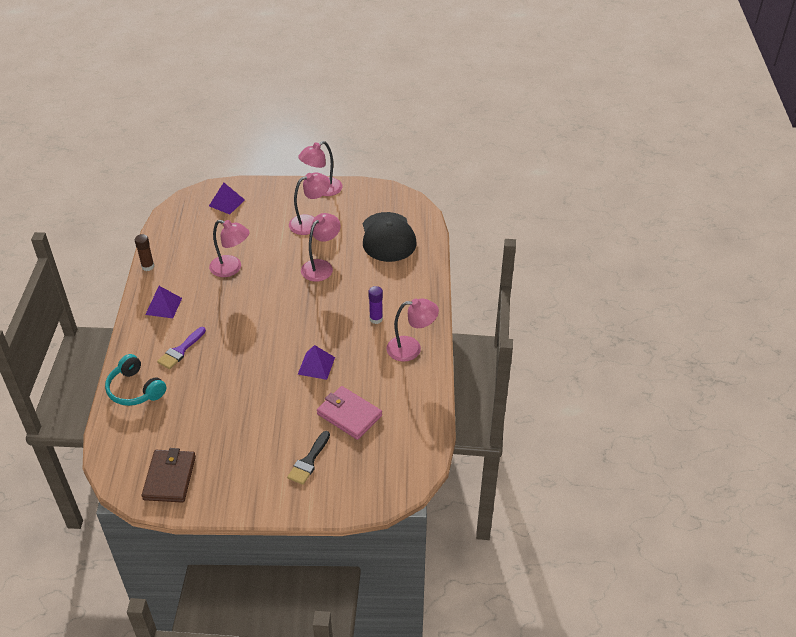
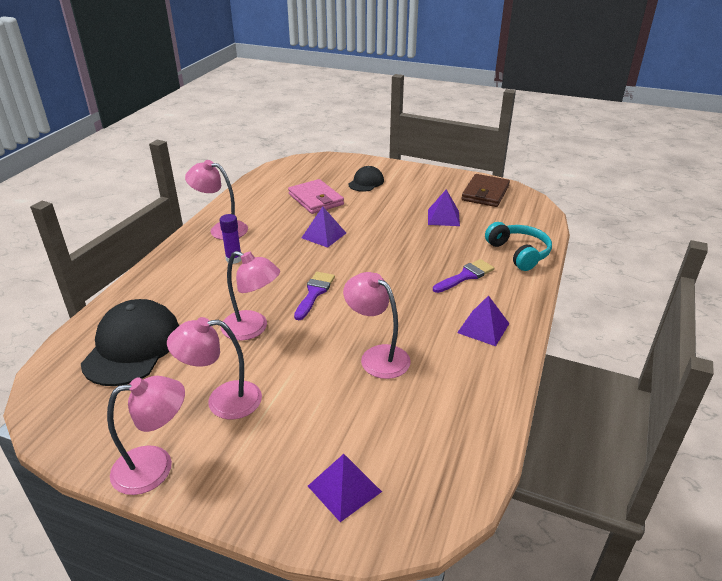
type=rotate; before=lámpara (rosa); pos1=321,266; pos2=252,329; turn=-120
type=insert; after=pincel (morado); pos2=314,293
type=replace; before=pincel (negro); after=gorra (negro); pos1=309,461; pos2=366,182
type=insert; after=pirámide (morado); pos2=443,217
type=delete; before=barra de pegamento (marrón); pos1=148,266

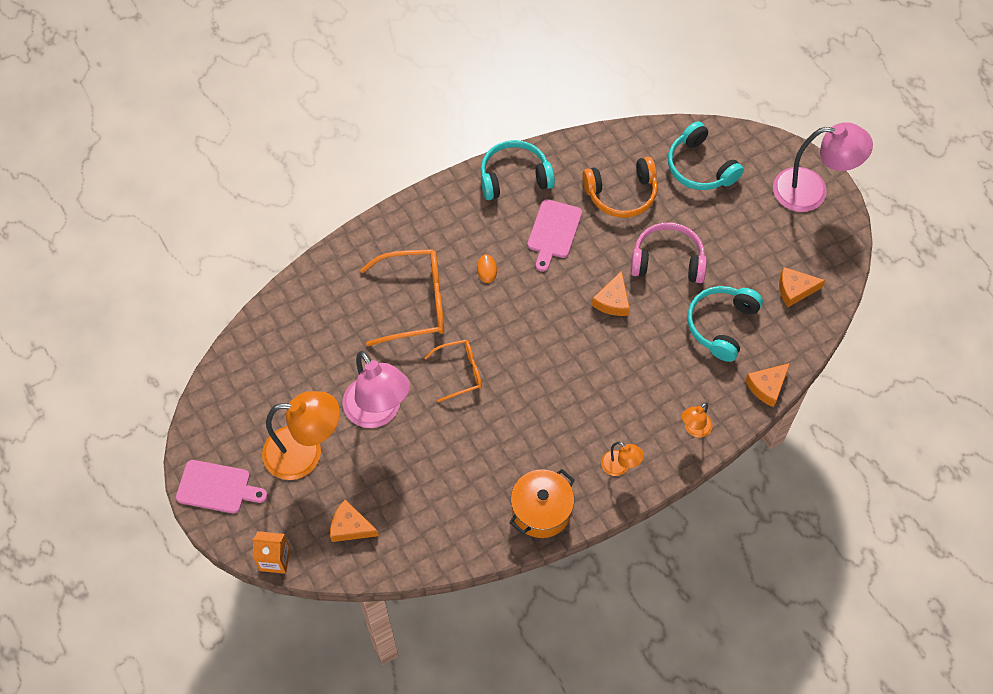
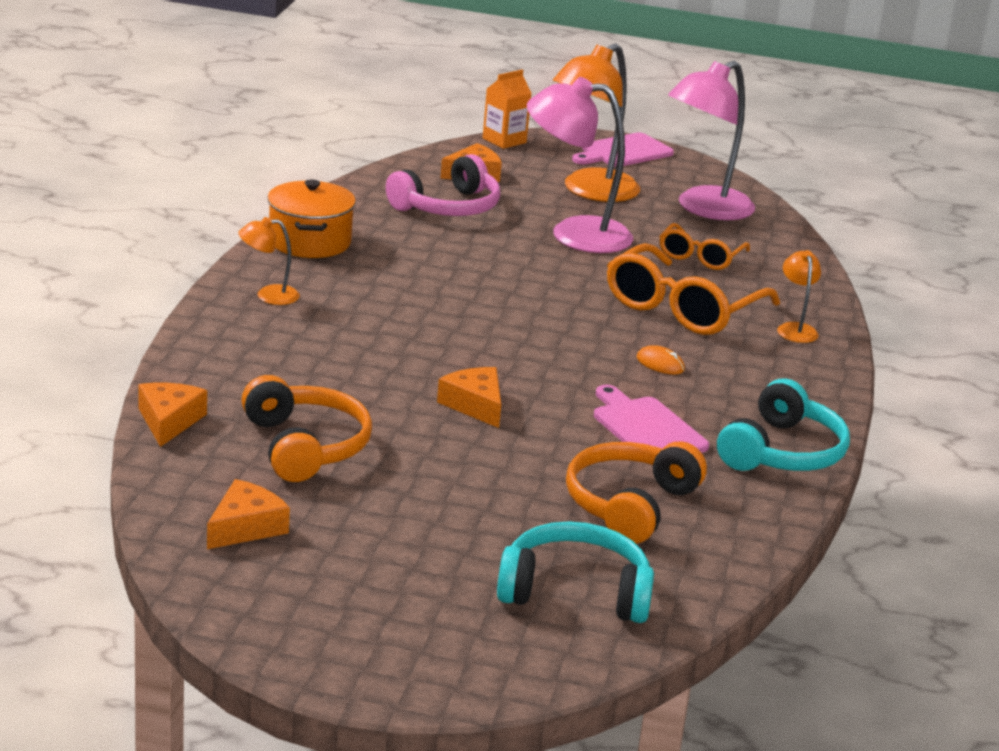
type=recolor; before=auriculares (turquesa); after=auriculares (naranja); pos1=721,325; pos2=305,446
type=move; before=auriculares (rosa); pos1=667,260; pos2=448,207
type=move; before=gafas (naranja); pos1=460,372; pos2=700,257
type=move; before=lámpara (rosa); pos1=811,191; pos2=704,209
type=move; before=lámpara (naranja); pos1=694,429; pos2=795,329

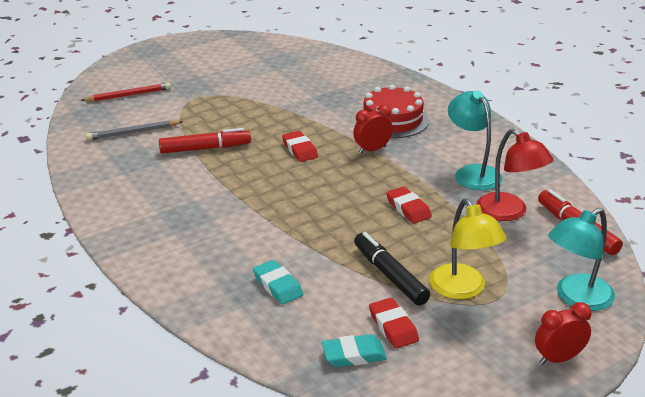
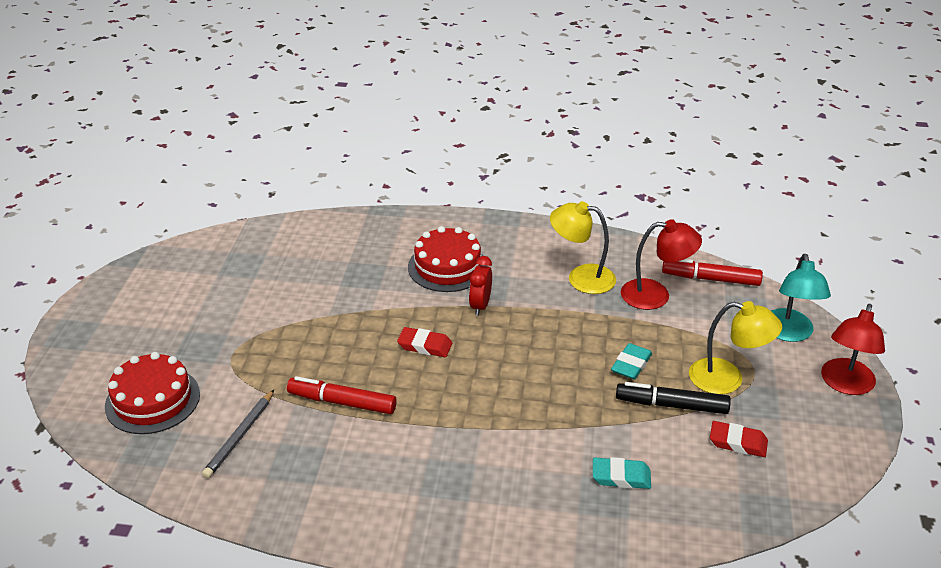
type=replace; before=lápiz (rojo); after=tarta (rojo); pos1=129,95; pos2=152,400
type=rotate; before=rotulador (rojo); pos1=205,148; pos2=342,402; turn=-105
type=recolor; before=lámpara (turquesa); after=lámpara (amarillo); pos1=472,173; pos2=581,277
type=move; before=goma de borrar (turquesa); pos1=354,355; pos2=631,365
type=replace; before=despertador (rojo); after=lámpara (rojo); pos1=558,358; pos2=845,384
type=delete; before=goma de borrar (rojo); pos1=408,208

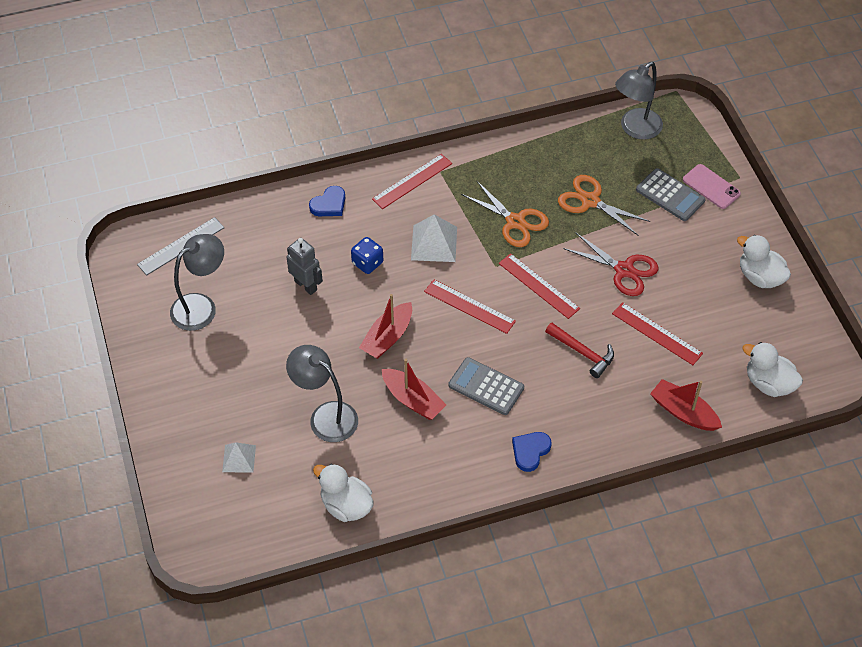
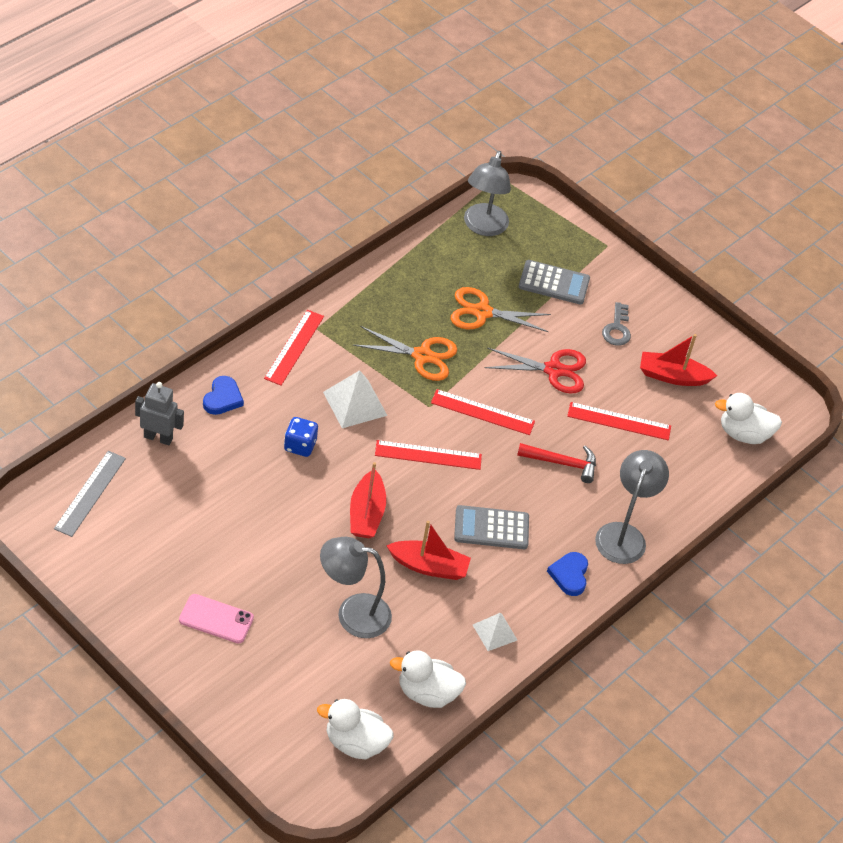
type=move; before=robot (gris); pos1=306,285; pos2=158,437
type=move; before=móvil (rosa); pos1=711,187; pos2=216,619
type=move; before=pato (blanco); pos1=760,277; pos2=355,743
type=move; before=pirámide (blanco); pos1=239,458; pos2=495,632
type=move; before=lámpara (gris); pos1=201,306; pos2=623,534
type=insert; after=llave (gris); pos2=617,329
type=move; before=barco (rojo); pos1=683,412; pos2=672,376

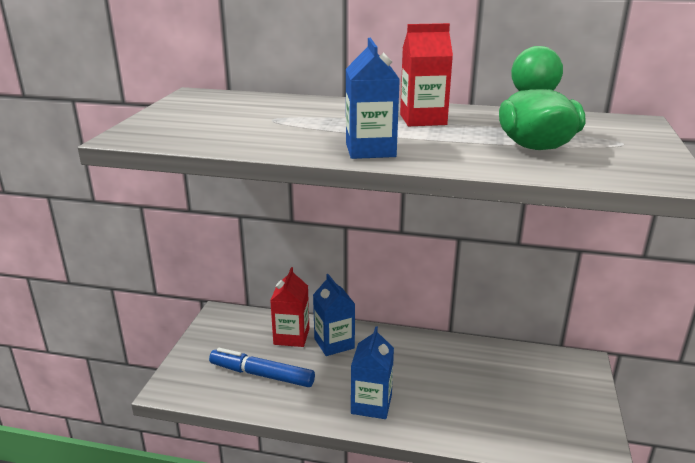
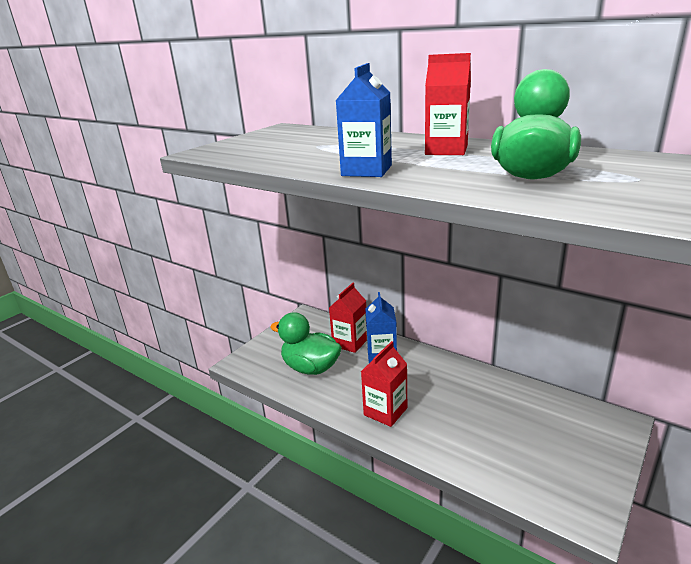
type=replace; before=rotulador (azul); after=pato (verde); pos1=262,375; pos2=311,368
type=recolor; before=cartón de leche (azul); after=cartón de leche (rojo); pos1=371,404; pos2=385,411

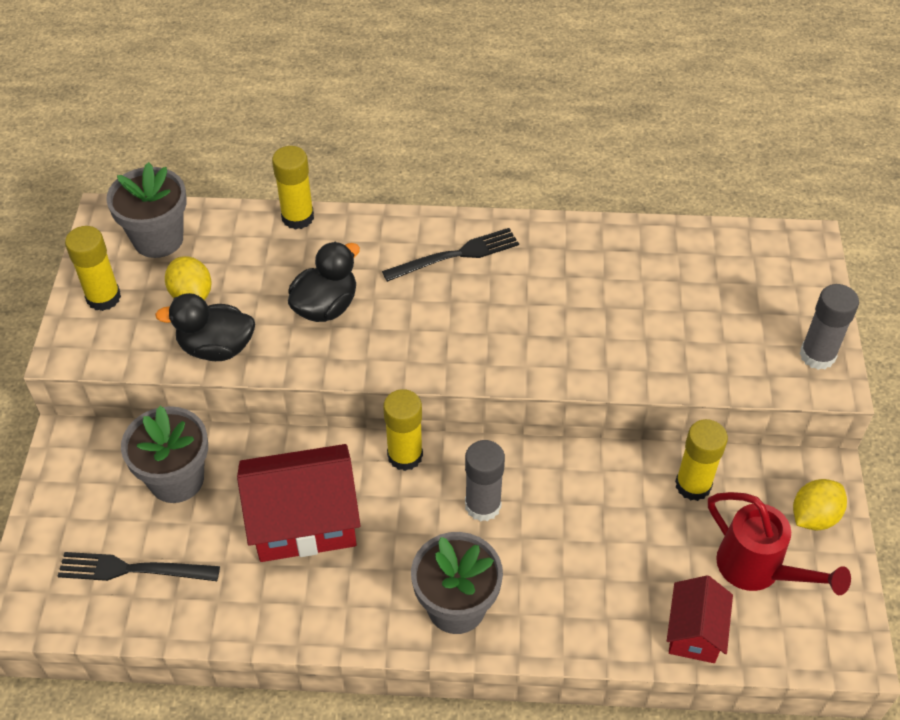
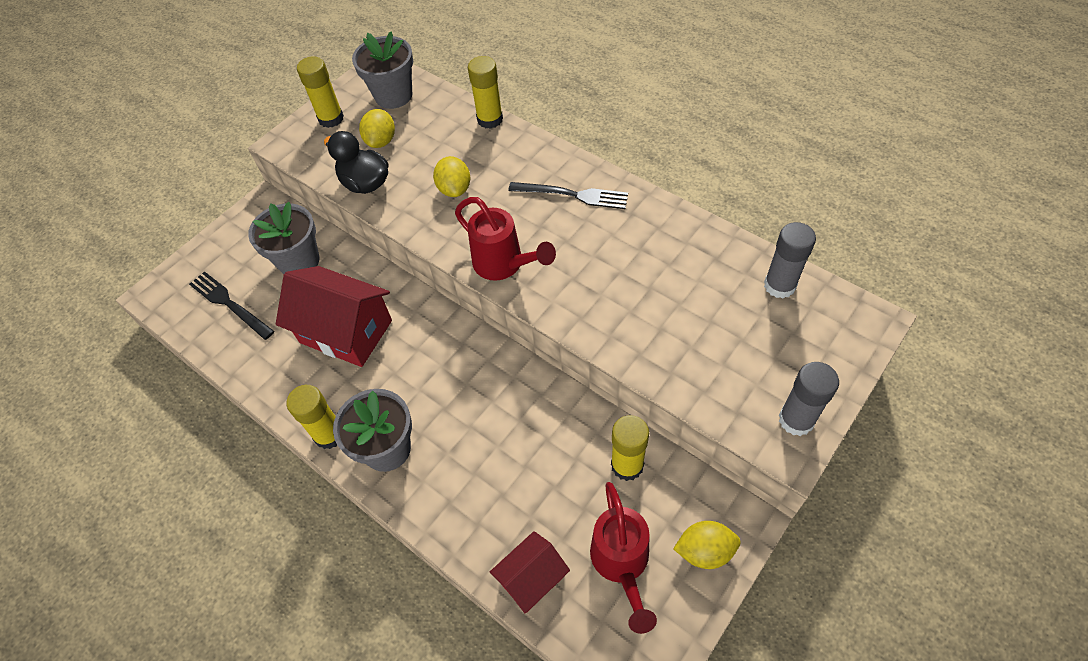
type=move; before=barra de pegamento (amarillo); pos1=405,455; pos2=329,434
type=replace; before=pato (negro); after=limón (amarillo); pos1=325,306; pos2=454,189
type=insert; after=regadera (rojo); pos2=504,265
type=move; before=barra de pegamento (gris); pos1=483,505; pos2=779,285

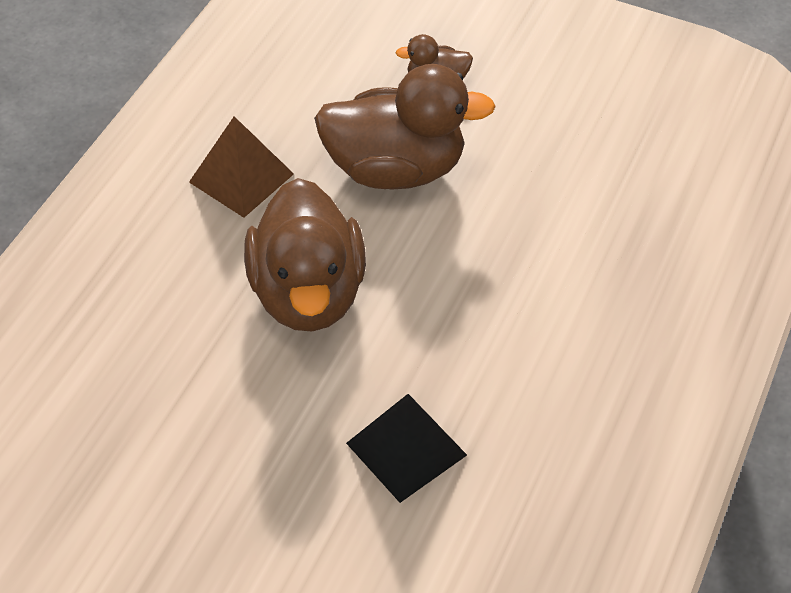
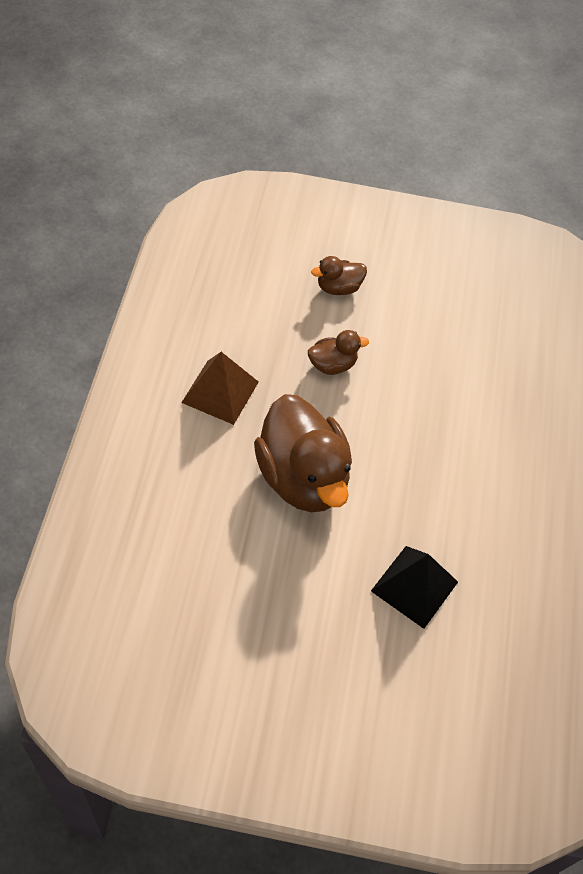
type=resize; before=pato (marrón); pos1=395,169; pos2=332,365; scale=0.47

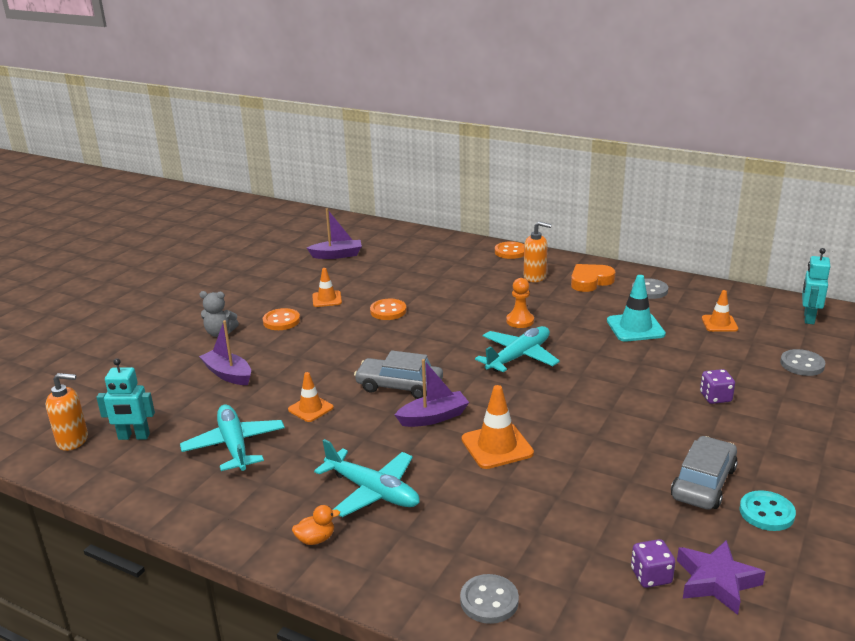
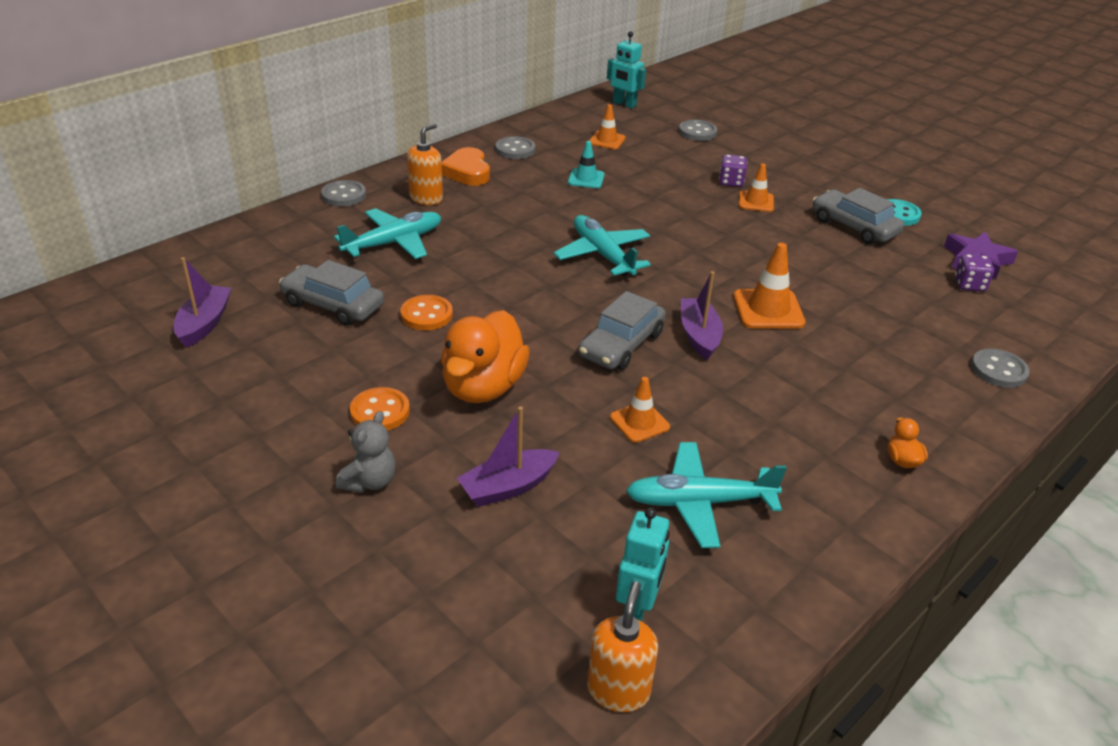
type=insert; after=coche (gris); pos2=333,304
type=recolor; before=botón (naranja); after=botón (gris); pos1=510,252; pos2=343,195
type=move; before=avión (turquesa); pos1=372,491; pos2=394,243
type=insert; after=pato (naranja); pos2=483,387
type=resize; before=cono de tráfico (turquesa); pos1=635,328; pos2=586,179; scale=0.64
type=move; before=cono de tráfico (naranja); pos1=327,299; pos2=756,202
type=delete; before=peón (naranja); pos1=520,321

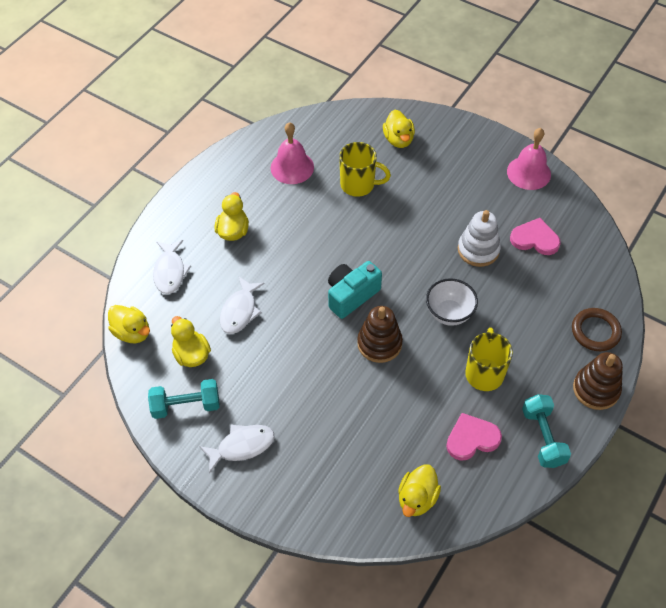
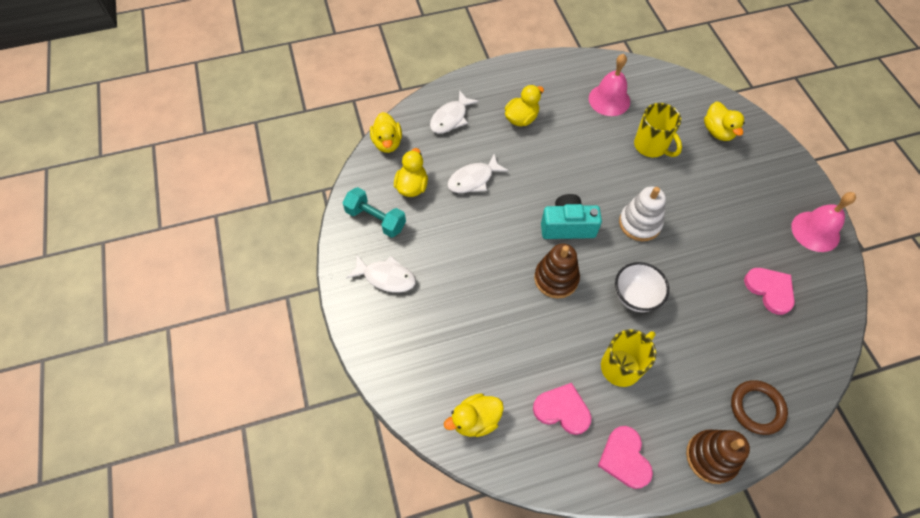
type=replace; before=mancuerna (turquesa); after=corazón (rosa); pos1=543,437; pos2=625,458
type=move; before=juguete apilable (blanco); pos1=478,250; pos2=639,223
type=rotate; before=pato (amarillo); pos1=398,140; pos2=718,132; turn=-45

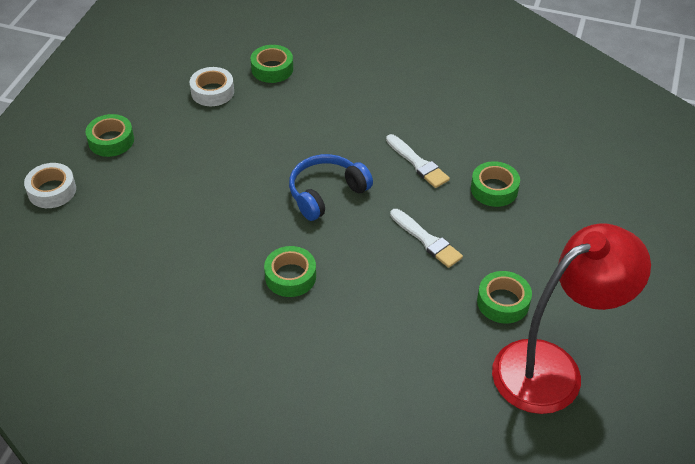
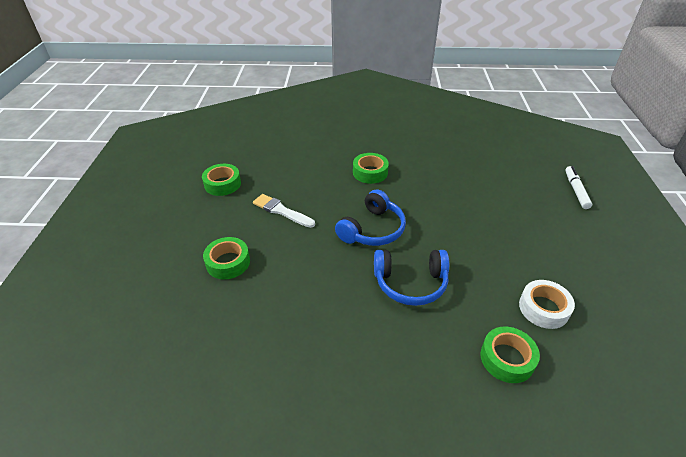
type=insert; after=auriculares (azul); pos2=410,283
type=replace; before=cinta adhesiva (blanco); after=rotulador (blanco); pos1=52,191; pos2=576,190
type=delete; before=cinta adhesiva (verde); pos1=111,140
type=delete; before=pincel (blanco); pos1=418,163
type=delete; before=lámpara (rojo); pos1=552,368

